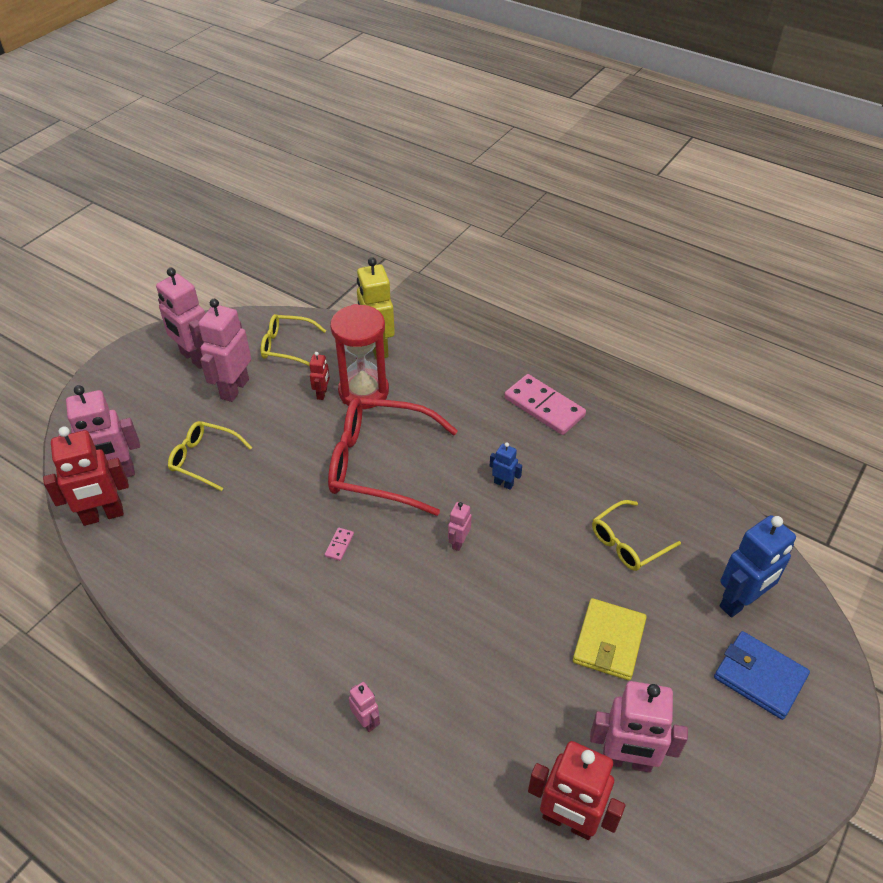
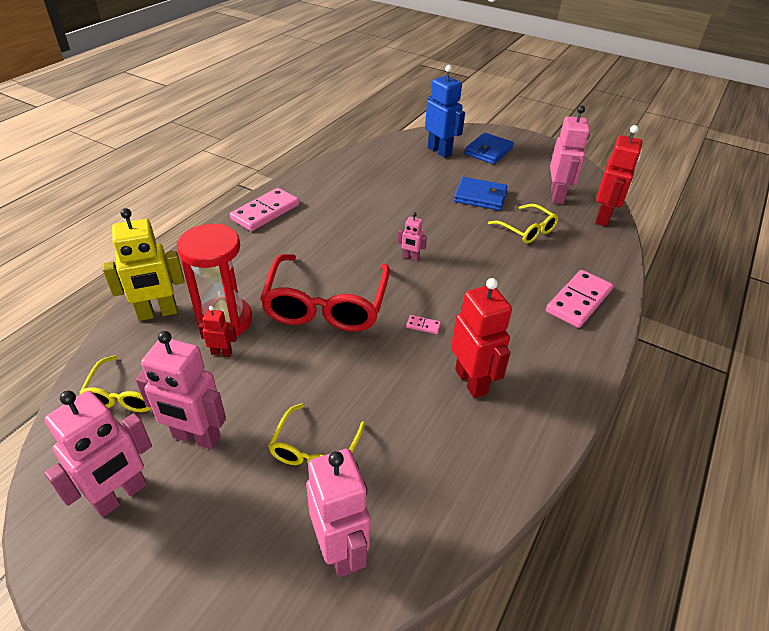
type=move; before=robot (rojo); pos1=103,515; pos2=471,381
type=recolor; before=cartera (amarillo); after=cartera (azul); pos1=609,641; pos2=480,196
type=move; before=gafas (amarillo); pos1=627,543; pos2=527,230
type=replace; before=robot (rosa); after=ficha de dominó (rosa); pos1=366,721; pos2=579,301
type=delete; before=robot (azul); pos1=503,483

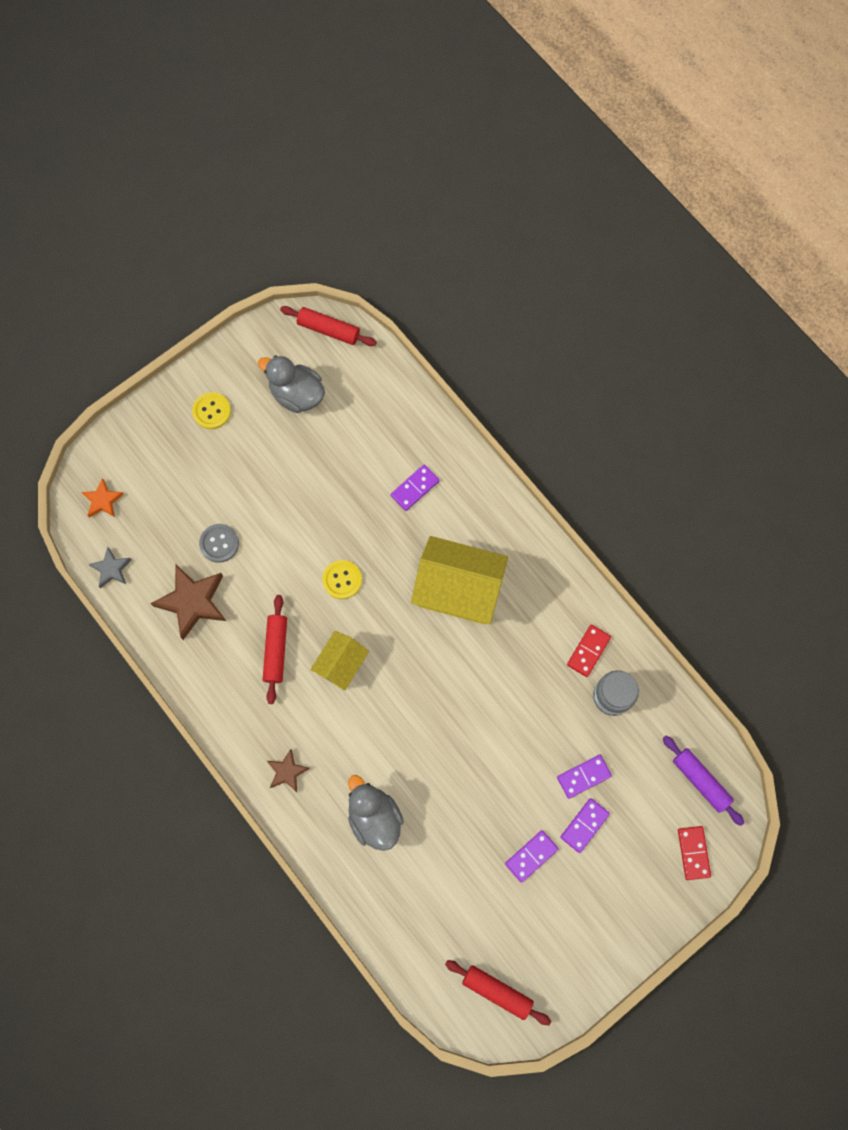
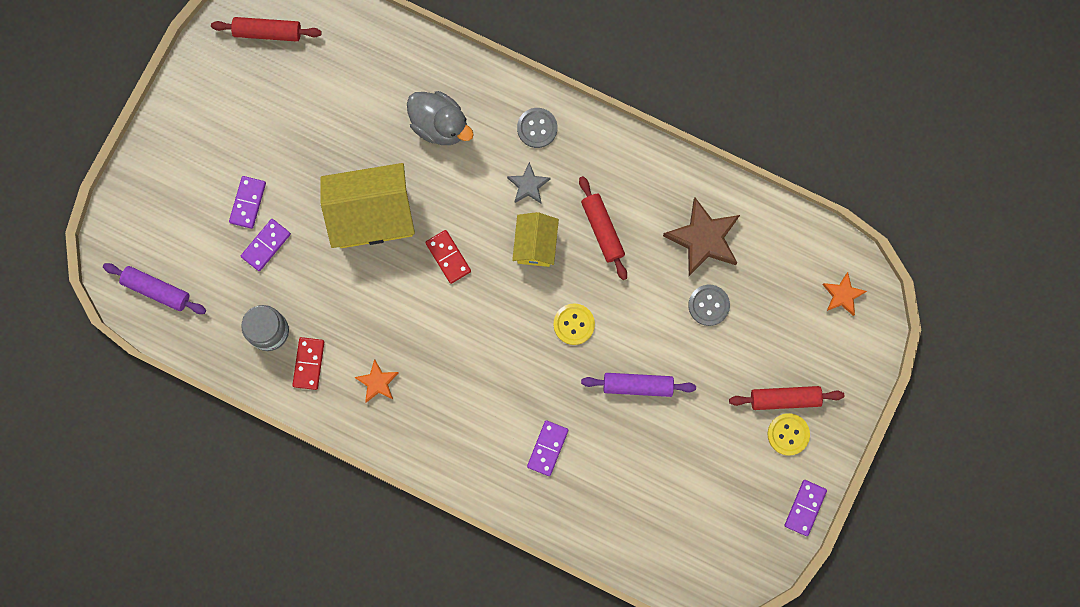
type=move; before=casa (amarillo); pos1=458,589; pos2=372,215
type=insert; after=estrella (naranja); pos2=377,382
type=move; before=ficha de dominó (rojo); pos1=693,853; pos2=448,257
type=move; before=estrella (gris); pos1=111,569; pos2=528,185
type=replace; before=estrella (marrón); after=botón (gris); pos1=287,771; pos2=537,128
type=insert; after=rodillo (morado); pos2=637,385
type=move; before=rodillo (rojo); pos1=328,330; pos2=785,399
type=move; before=ficha de dominó (morado); pos1=531,856; pos2=805,508
type=delete; before=pato (gris); pos1=297,394

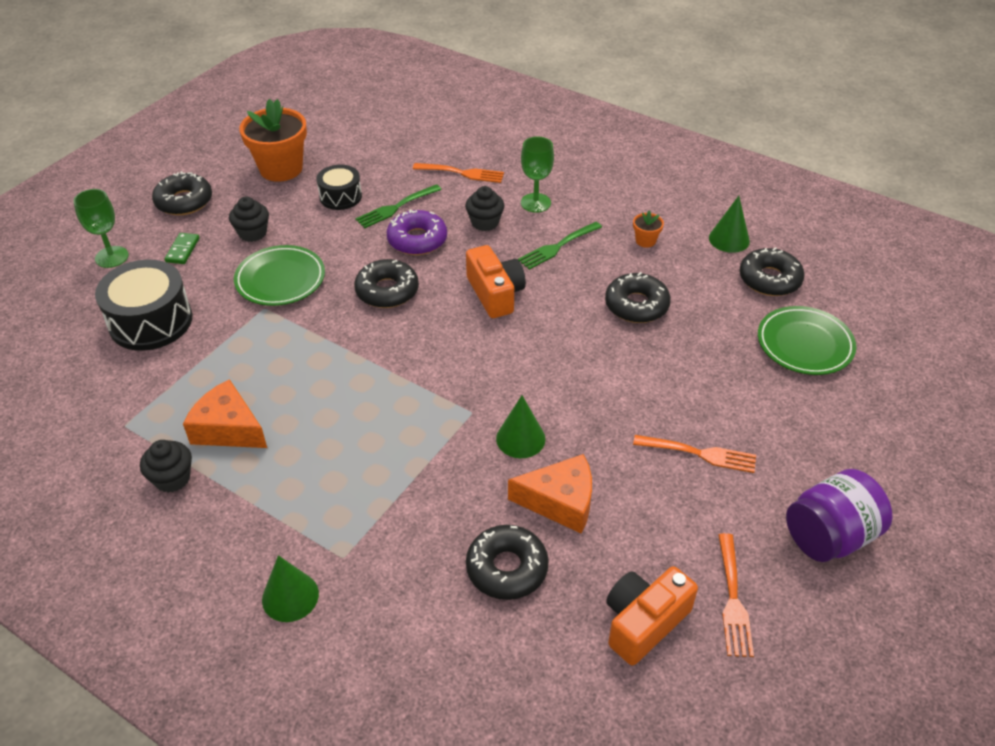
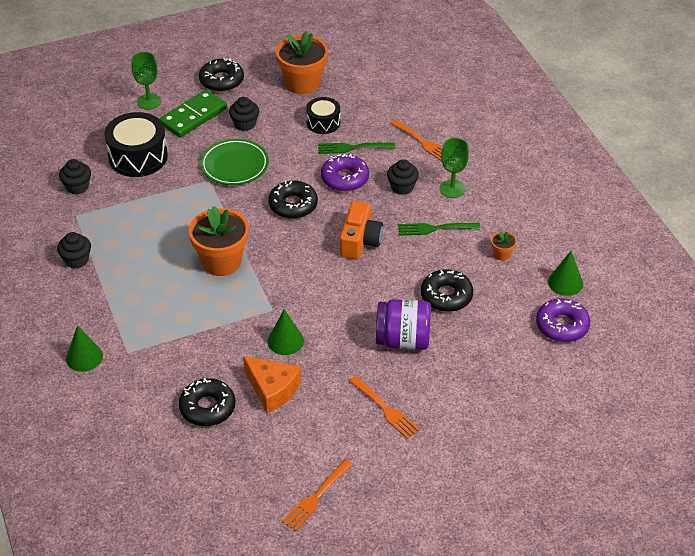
type=insert; after=magdalena (negro); pos2=77,187
type=resize; before=ficha de dominó (verde); pos1=182,250; pos2=193,116; scale=2.03
type=insert; after=maceta (naranja); pos2=221,262
type=move; before=tarro (morado); pos1=829,536; pos2=403,340
type=recolor; before=rosquilla (negro); after=rosquilla (morado); pos1=769,279; pos2=562,325
type=delete; before=queso (naranja); pos1=228,428
type=delete; before=cámara (naranja); pos1=644,622
type=delete; before=plato (verde); pos1=804,344

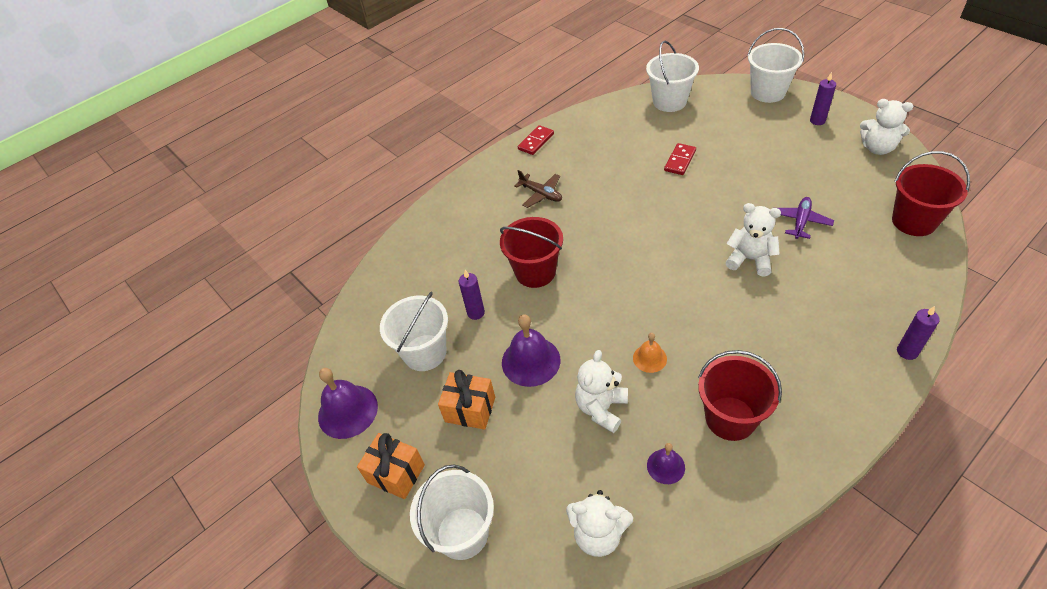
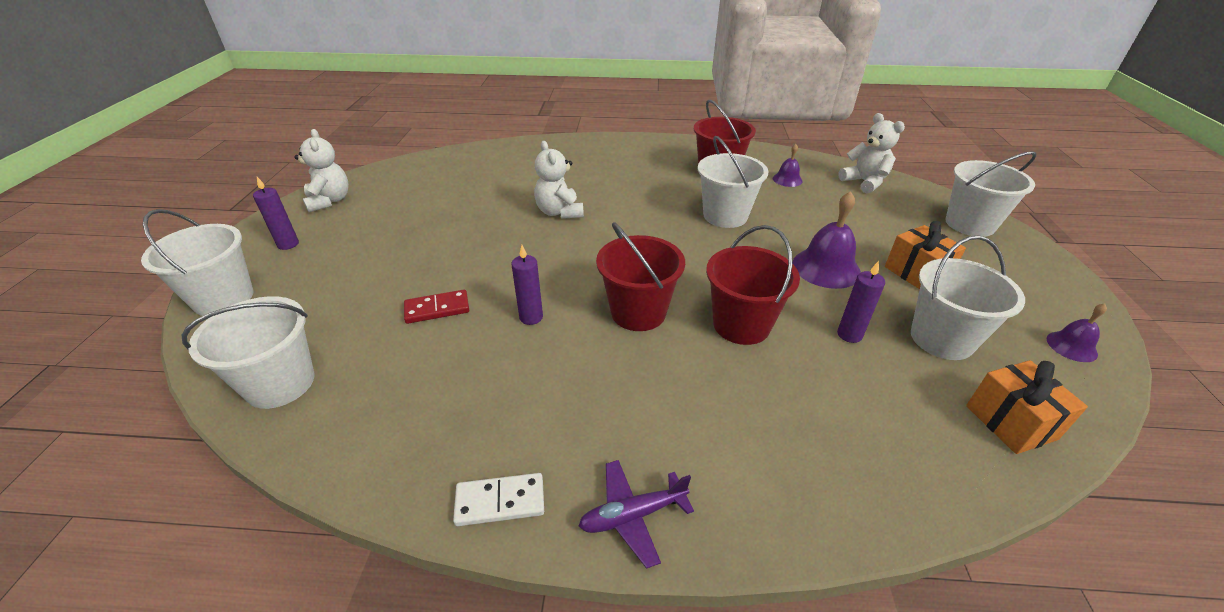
type=recolor; before=ficha de dominó (rojo); after=ficha de dominó (blanco); pos1=536,141; pos2=500,502
type=move; before=vela (morado); pos1=907,352; pos2=531,317
type=move; before=avión (morado); pos1=800,222; pos2=633,515
type=move; before=balde (rojo); pos1=914,221; pos2=638,312
type=replace; before=campana (naranja); after=balde (blanco); pos1=649,358; pos2=725,216
type=move; before=regalo (naranja); pos1=396,474; pos2=1010,422
type=resize; before=campana (morado); pos1=347,411; pos2=1071,346; scale=0.56
type=delete; before=avión (marrón); pos1=541,194
type=delete; before=osito (blanco); pos1=601,408

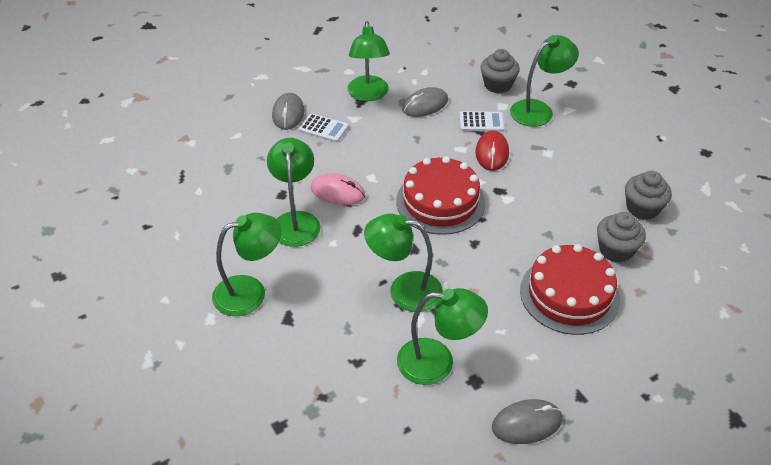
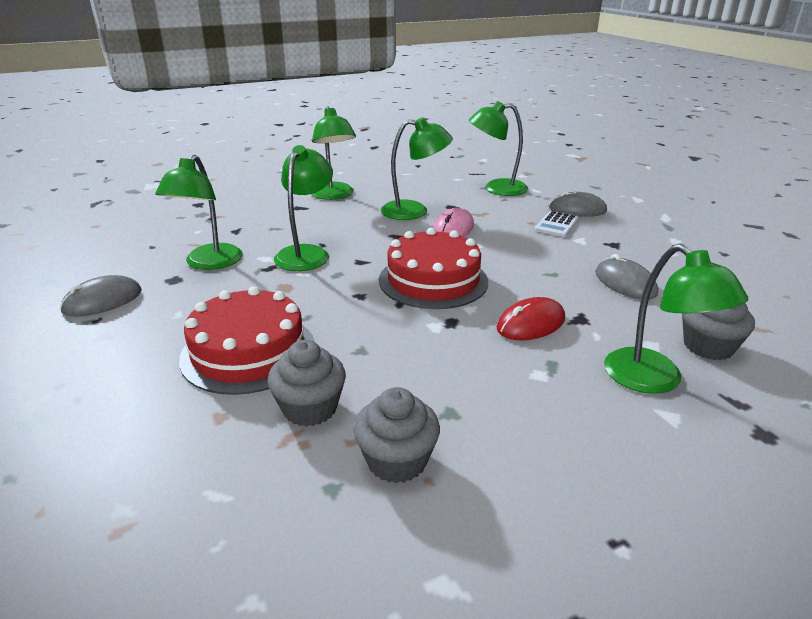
type=rotate; before=ratón (gris); pos1=526,423; pos2=102,301; turn=60
type=move; before=lámpara (verde); pos1=368,95; pos2=496,188
type=rotate; before=ratón (rojo); pos1=492,153; pos2=531,324; turn=-45
type=delete; before=calculadora (blanco); pos1=481,122

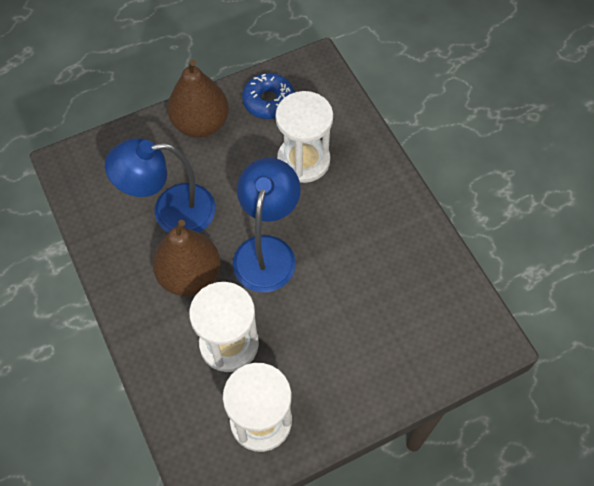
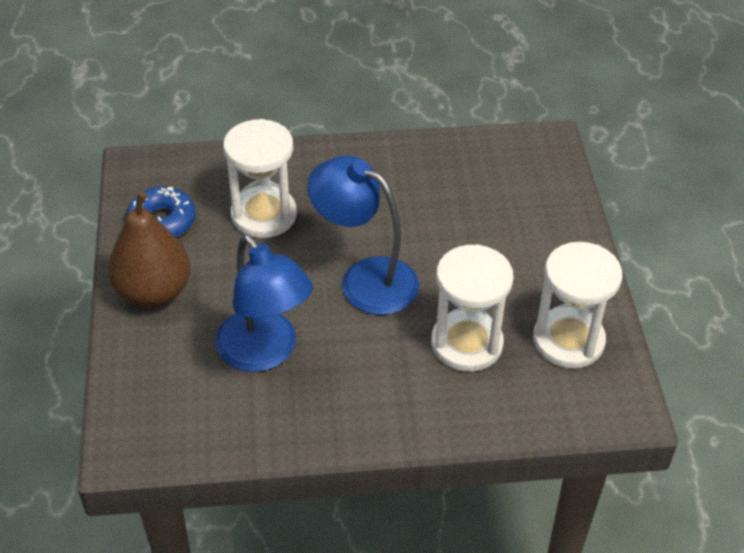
type=rotate; before=lámpara (azul); pos1=171,212; pos2=265,353; turn=-45
type=delete; before=pera (marrón); pos1=190,275

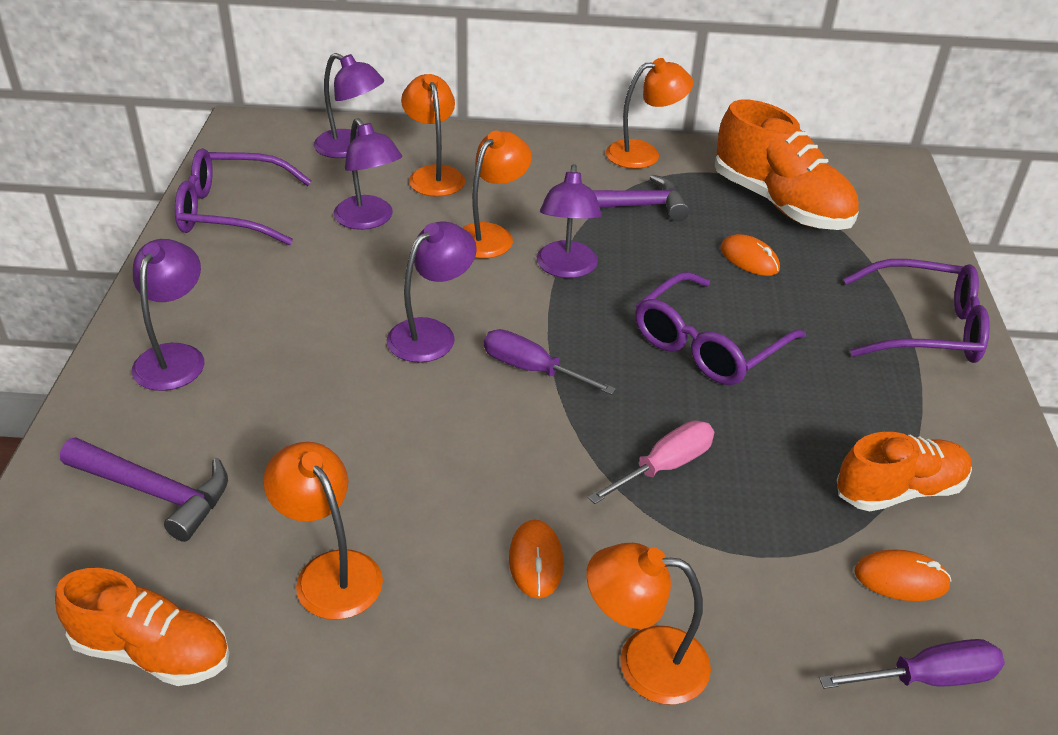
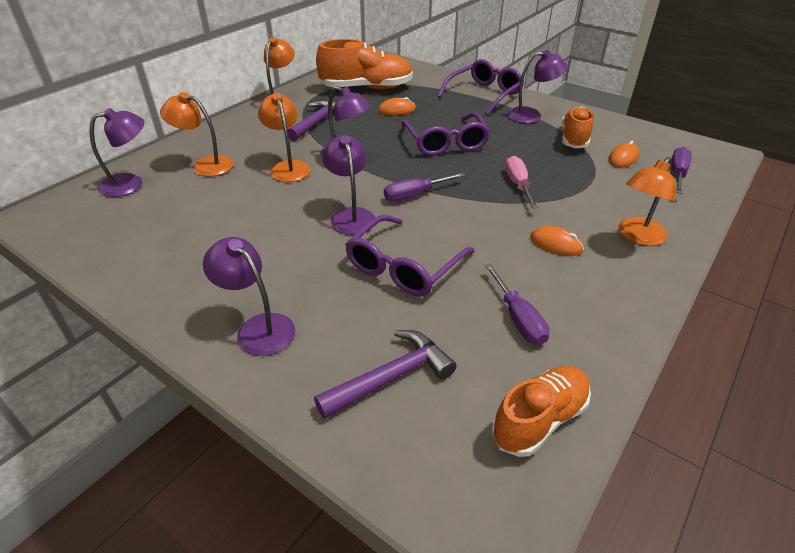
type=move; before=gafas (morado); pos1=231,211; pos2=403,267
type=replace; before=lámpara (naranja); after=destornillador (morado); pos1=330,571; pos2=518,318
type=move; before=lámpara (morado); pos1=369,220; pos2=531,116

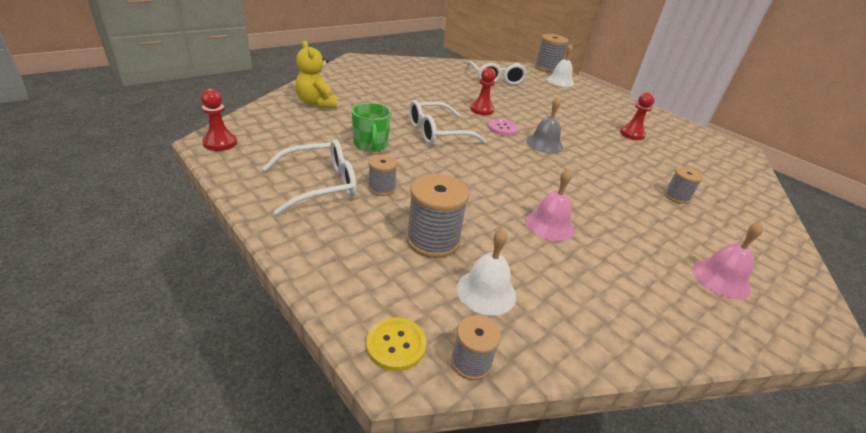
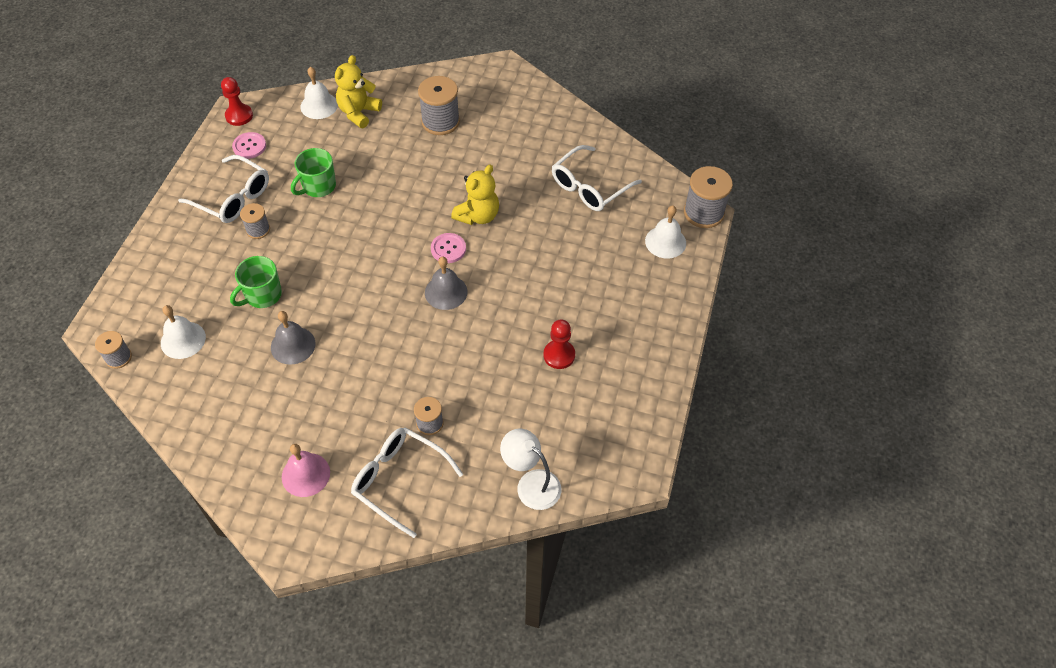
type=insert; after=taza (verde); pos2=262,295
type=insert; after=botón (rosa); pos2=249,146
type=recolor; before=campana (rosa); after=campana (gris); pos1=549,225; pos2=293,345
type=insert; after=campana (blanco); pos2=319,105
type=move; before=gafas (blanco); pos1=437,132; pos2=399,480
type=move; before=carrete (gris); pos1=433,240; pos2=440,122
type=replace; before=peón (rojo); after=osito (amarillo); pos1=482,110; pos2=478,216
type=insert; after=lámpara (blanco); pos2=531,483
type=delete; before=botón (amarillo); pos1=396,345

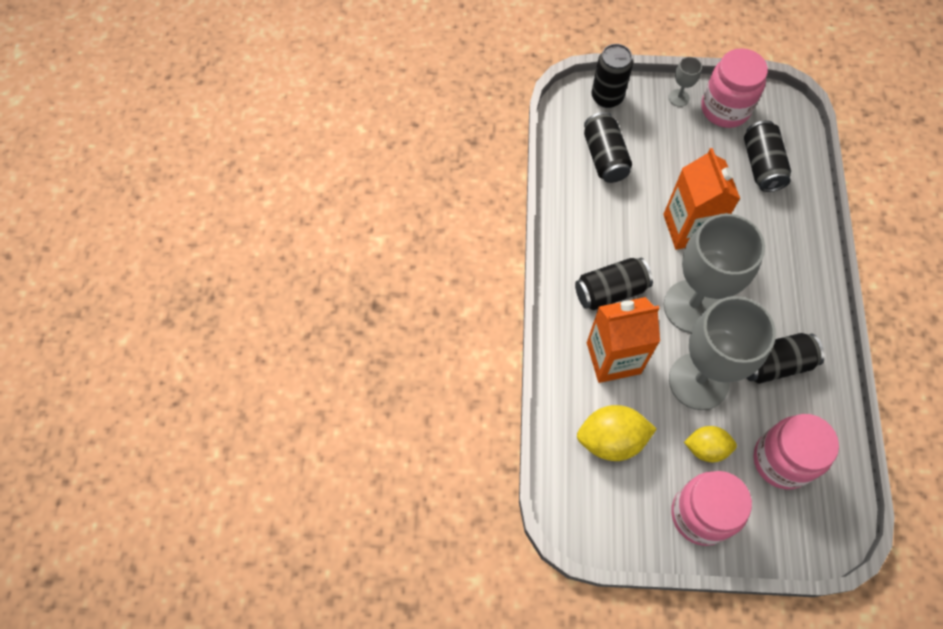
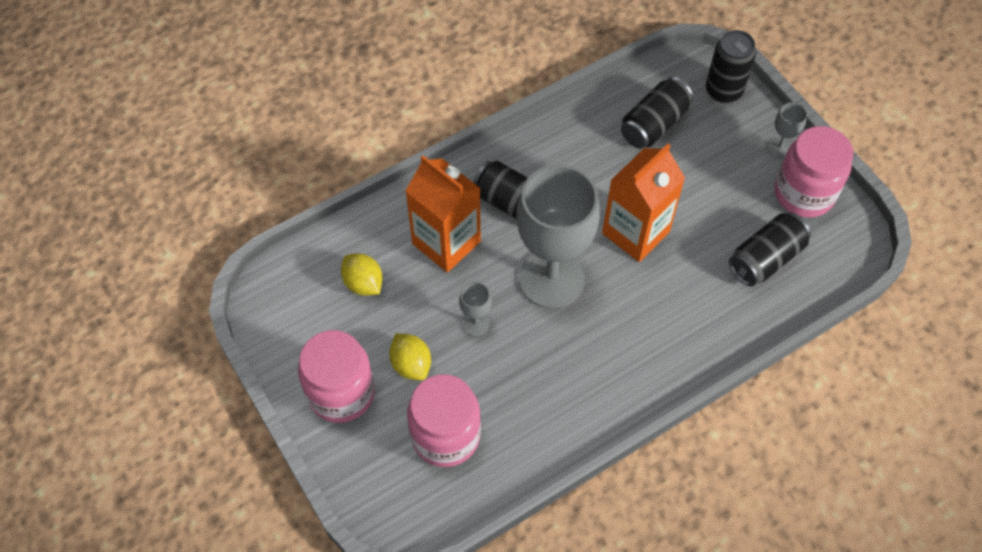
type=resize; before=limón (amarillo); pos1=611,440; pos2=363,283; scale=0.65
type=resize; before=copa (gris); pos1=698,381; pos2=475,323; scale=0.41
type=delete; before=lata (negro); pos1=775,364

